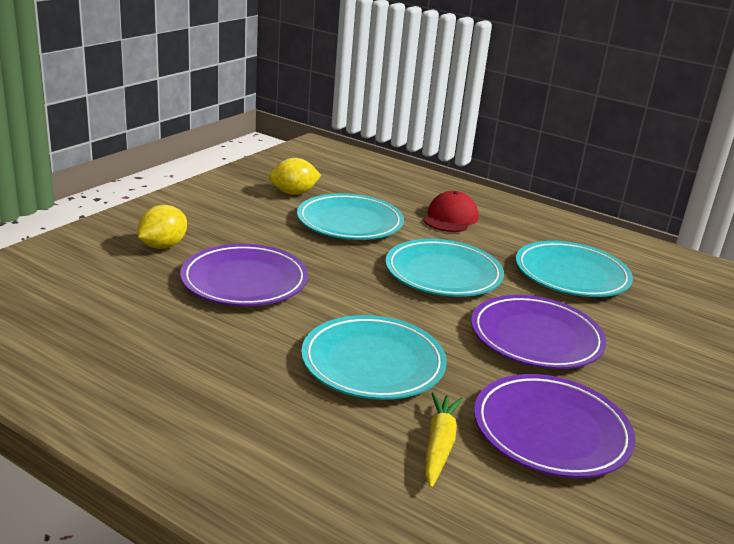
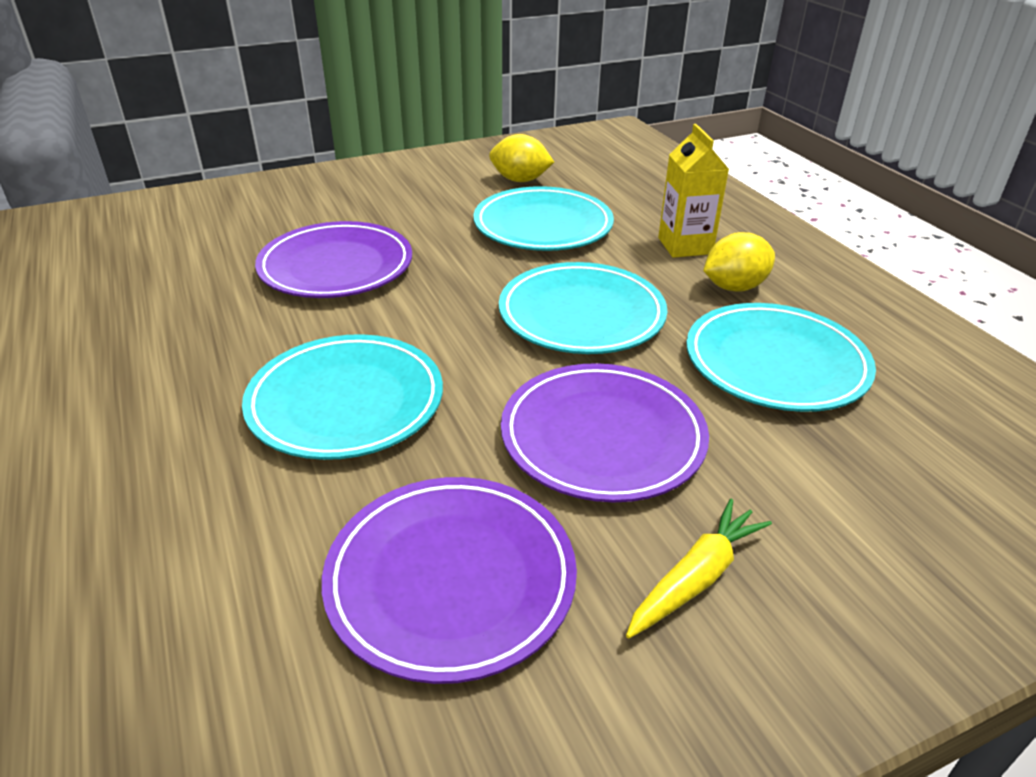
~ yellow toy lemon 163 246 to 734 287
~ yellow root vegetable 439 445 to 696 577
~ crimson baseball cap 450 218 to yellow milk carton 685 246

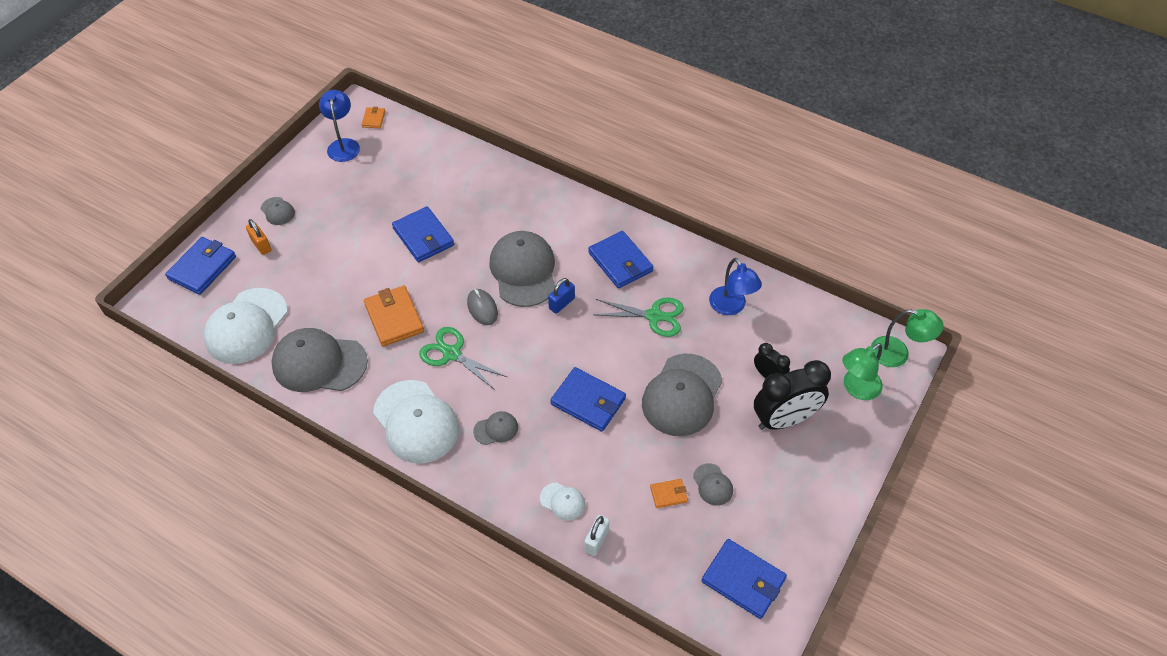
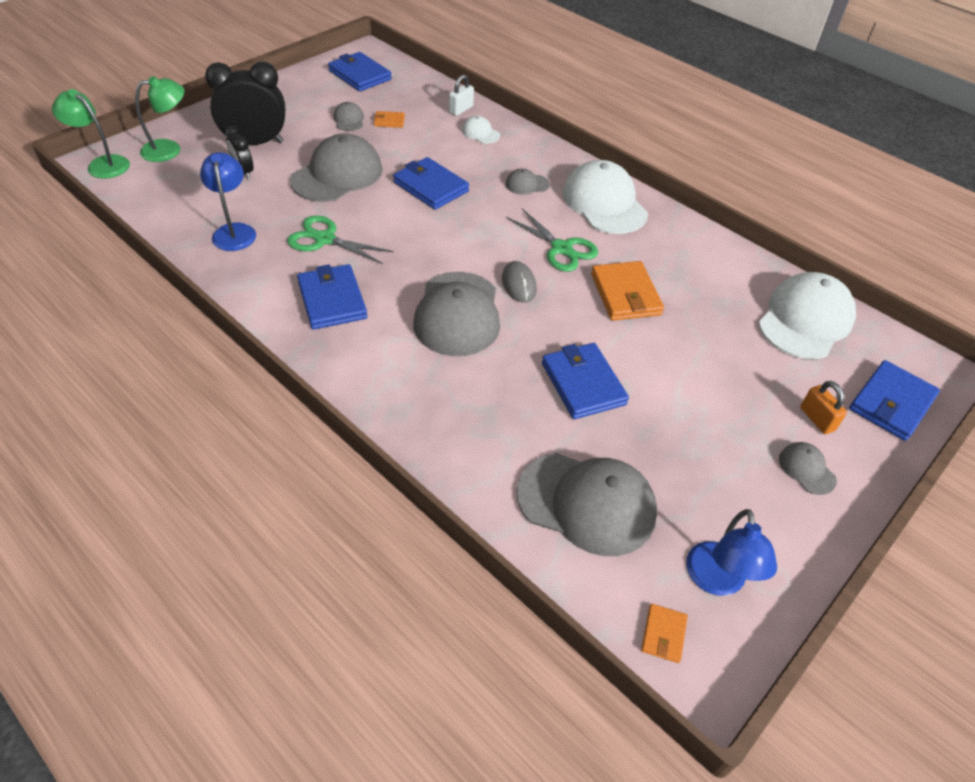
- blue lock 561 303
~ grey baseball cap 319 363 to 587 503

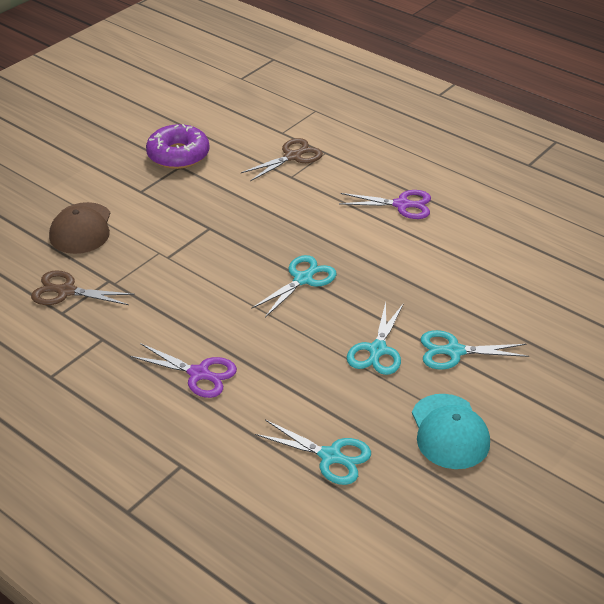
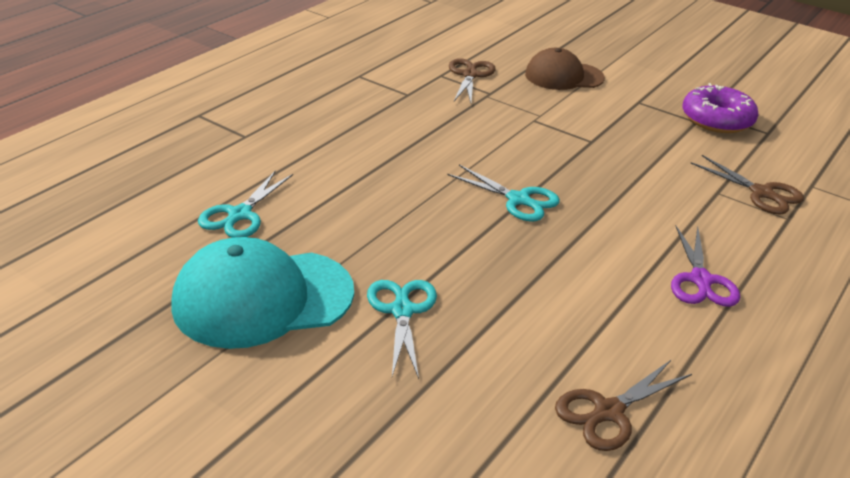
- purple scissors 199 374
- aqua scissors 377 350
+ dark brown scissors 608 412
~ aqua baseball cap 449 432 = 263 298 x1.53

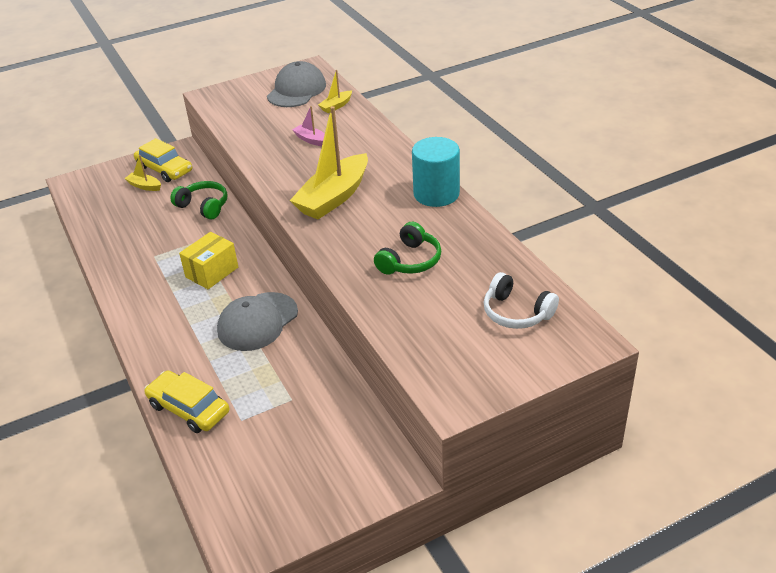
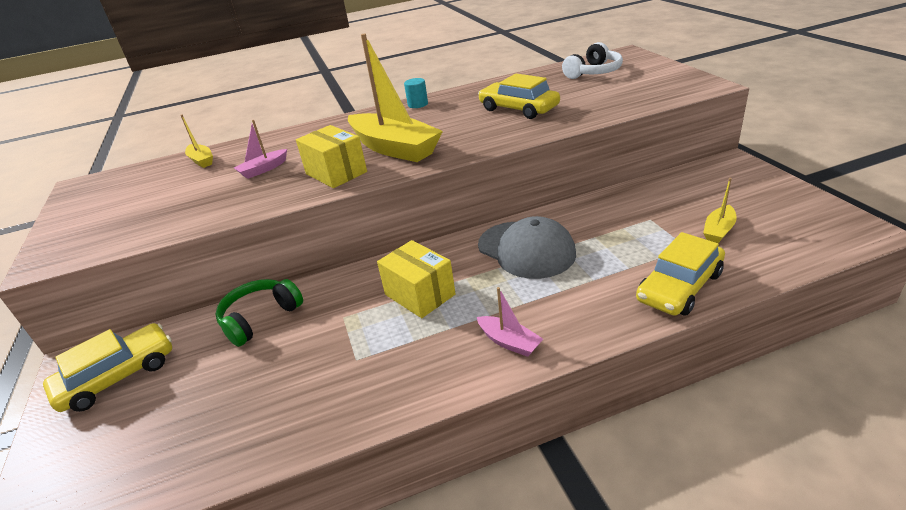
- grey baseball cap 296 90
+ yellow box 336 173
+ rose-pink sailboat 509 342
~ yellow sailboat 144 186 to 718 230
~ emerald headphones 410 261 to yellow car 518 109
~ aqua cylinder 436 194 = 418 104 x0.46

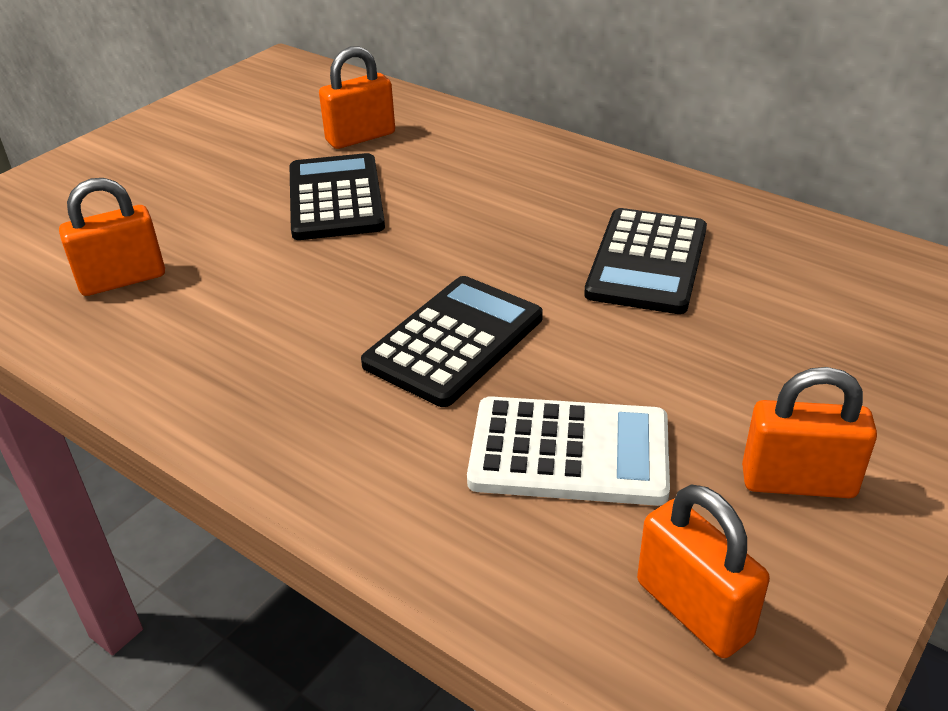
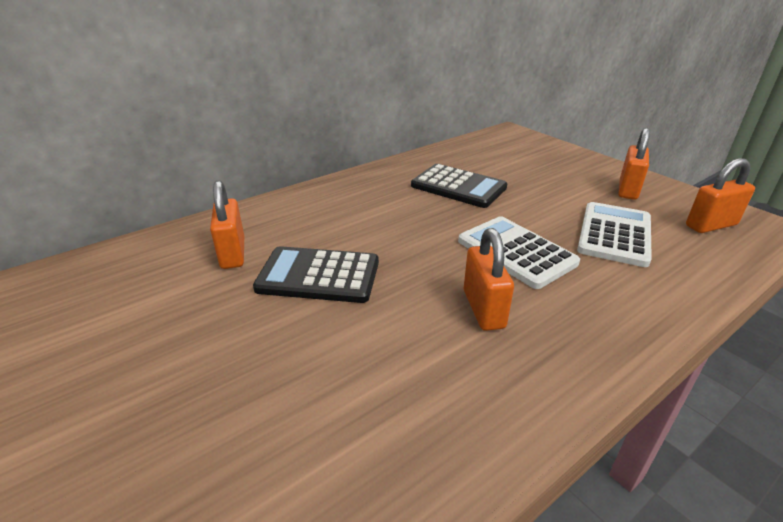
~ bright orange lock 122 280 to 483 309
~ jet-black calculator 454 341 to pure white calculator 516 252

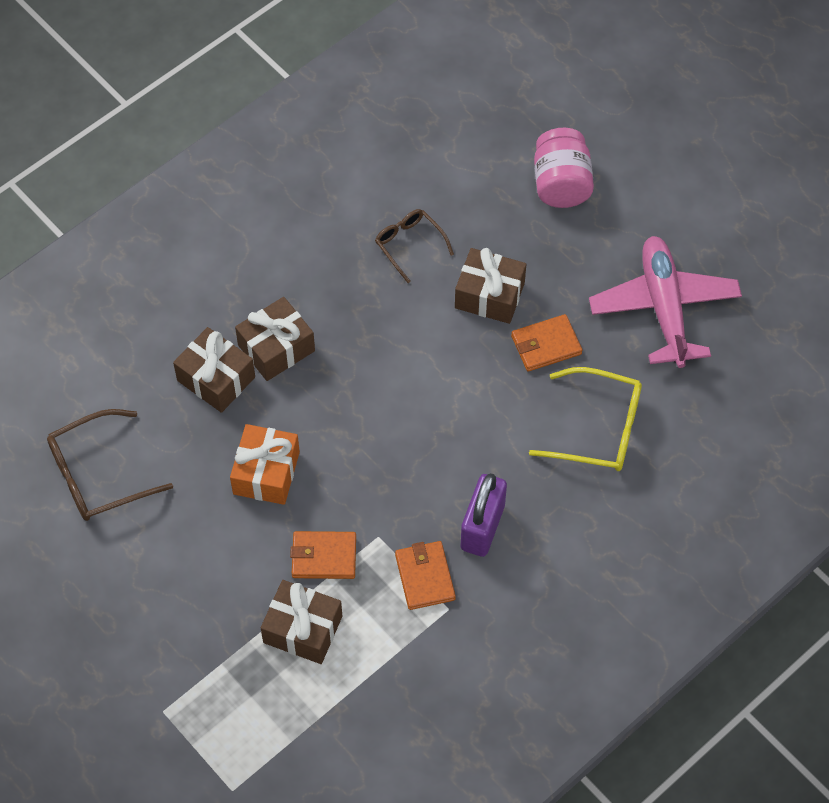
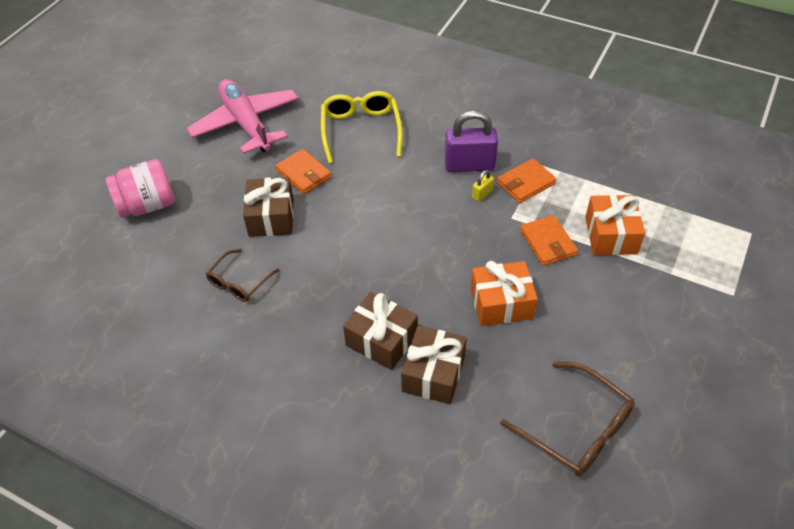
+ yellow lock 482 194
~ dark brown present 303 629 to bright orange present 610 235
~ rose-pink toy plane 664 307 = 246 123 90 degrees clockwise

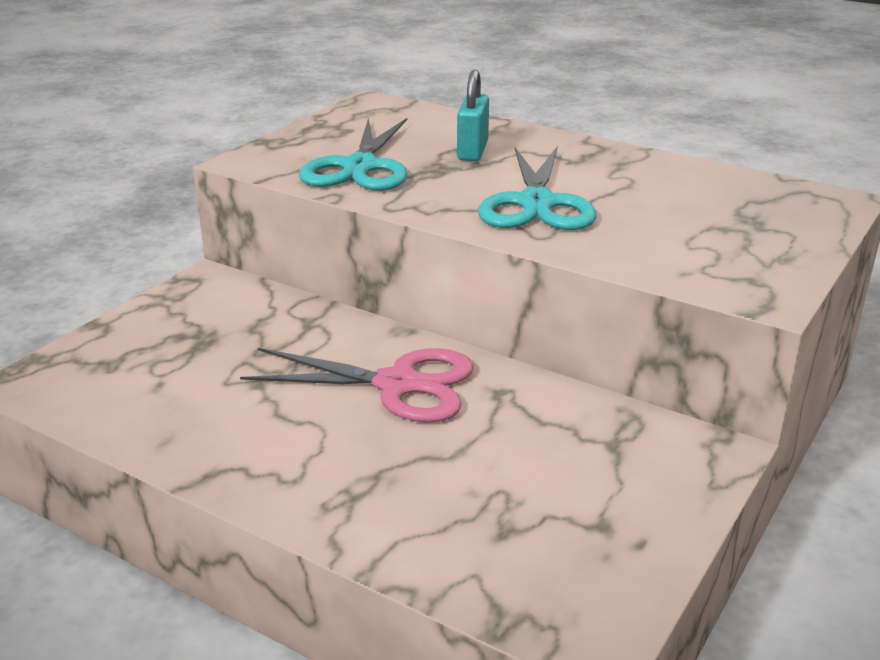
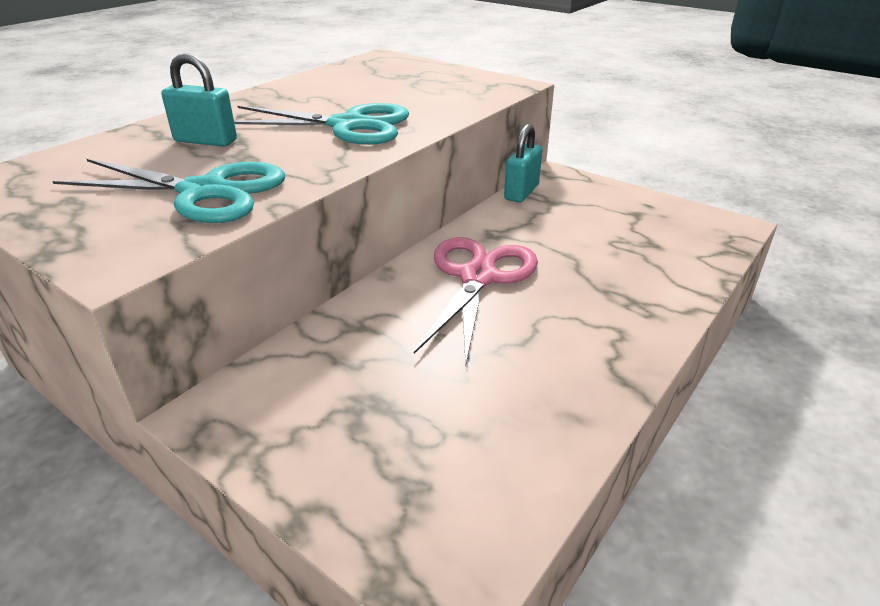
+ aqua lock 521 192

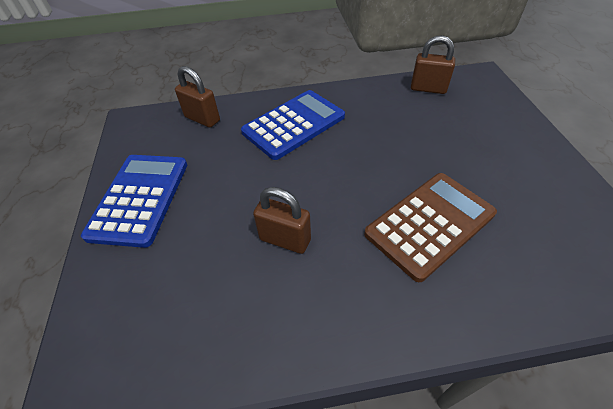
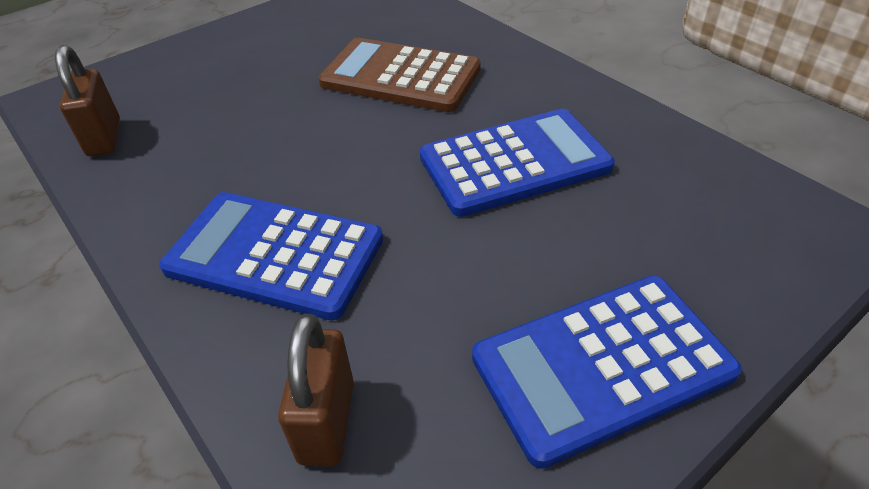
~ dark brown lock 285 239 to blue calculator 514 163

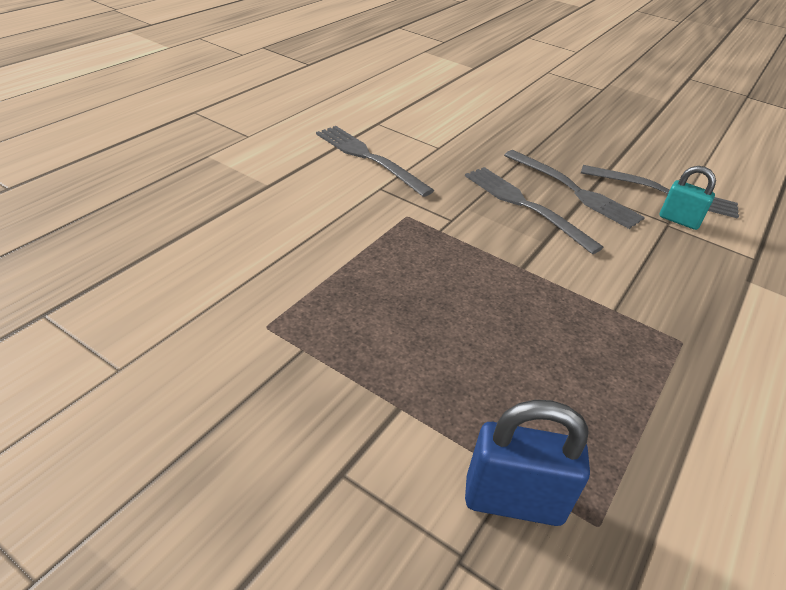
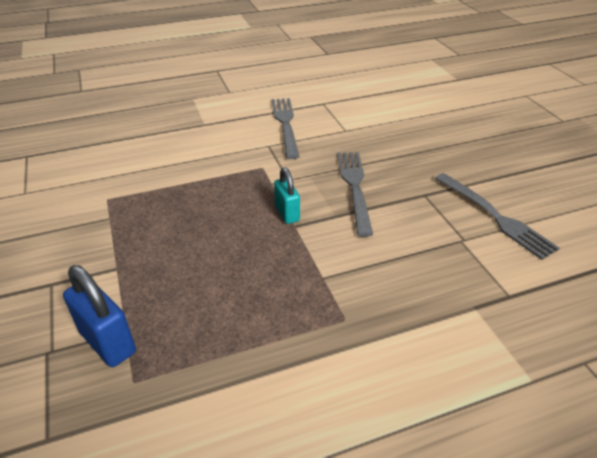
- grey table fork 575 191
~ aqua lock 679 220 to 287 213

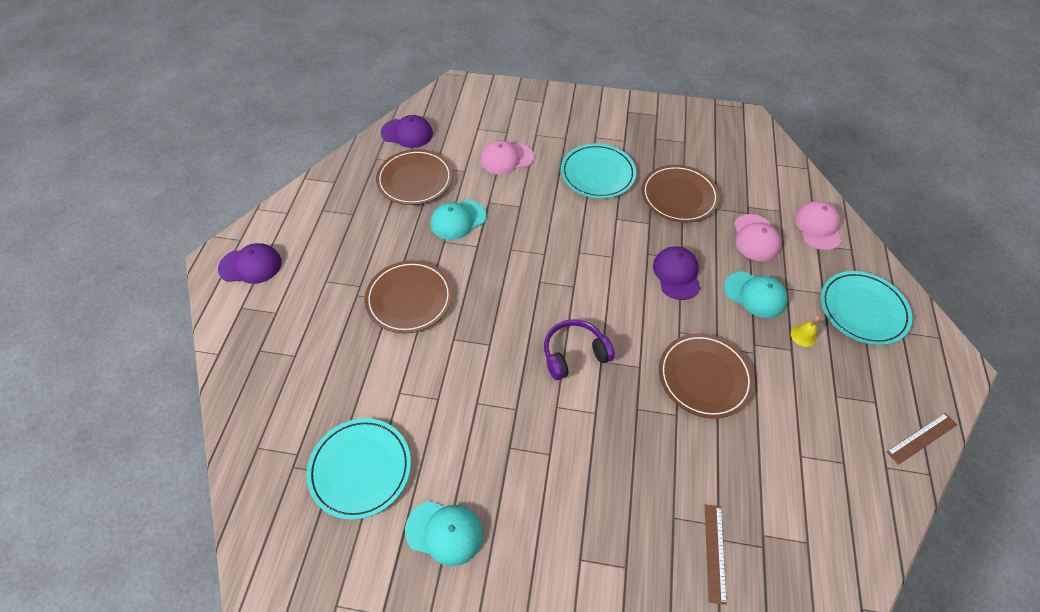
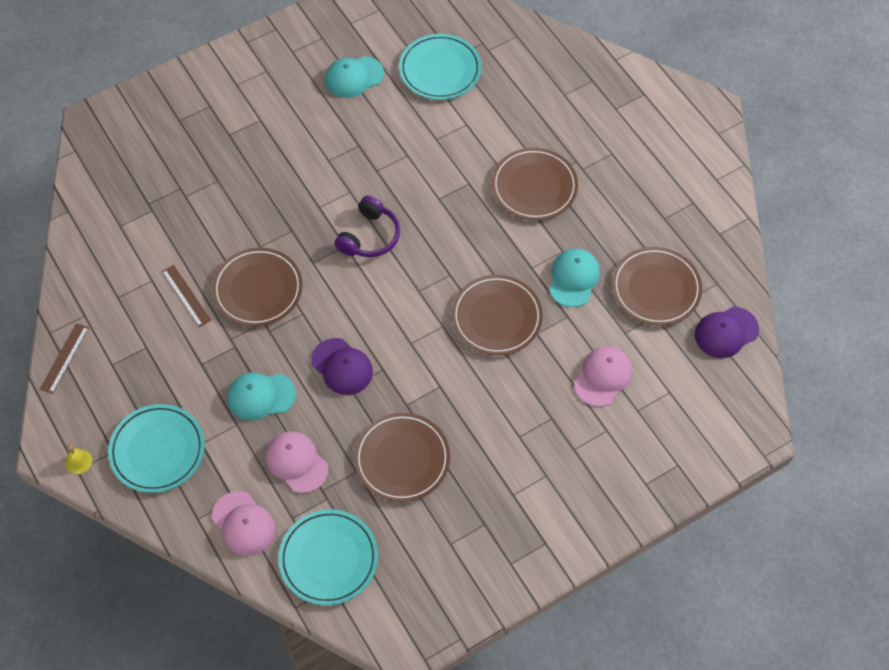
- purple baseball cap 250 265
+ dark brown dinner plate 496 317
~ aqua dinner plate 597 174 to 328 559
~ dark brown measuring stick 714 552 to 186 295
~ yellow hand bell 803 336 to 78 461

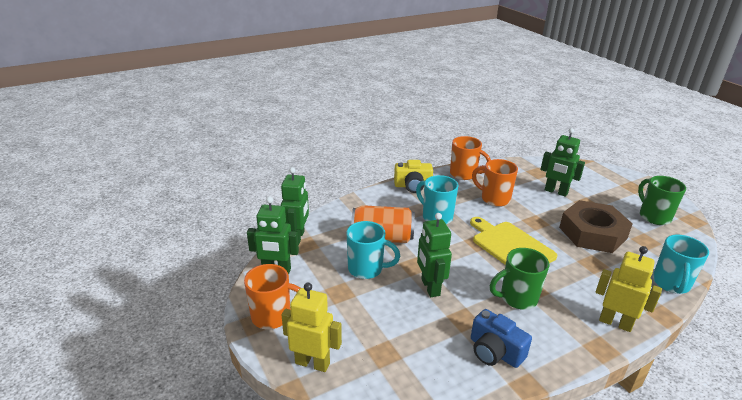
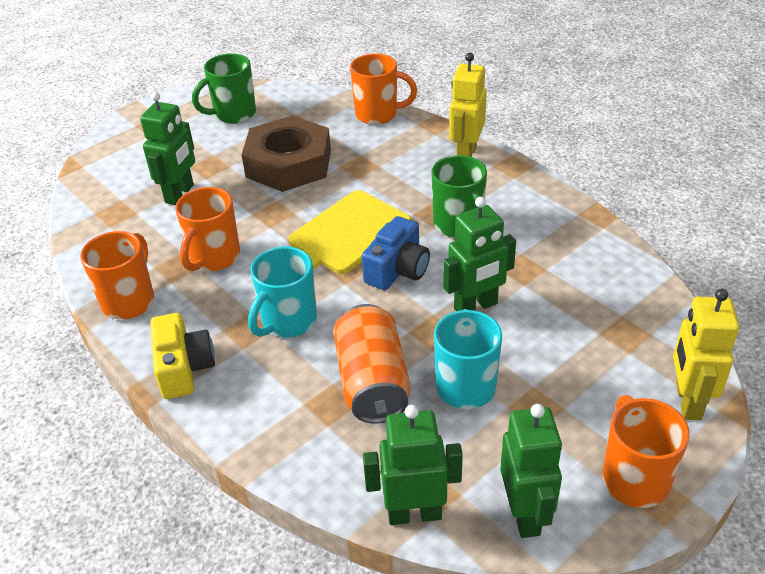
~ blue compact camera 495 351 to 397 269
~ aqua tea mug 671 284 to bright orange tea mug 378 114

